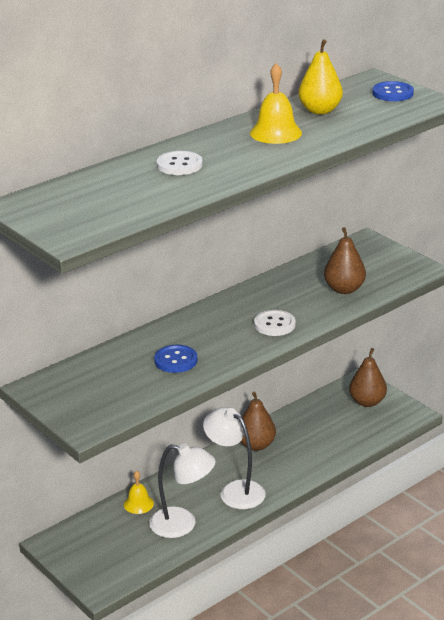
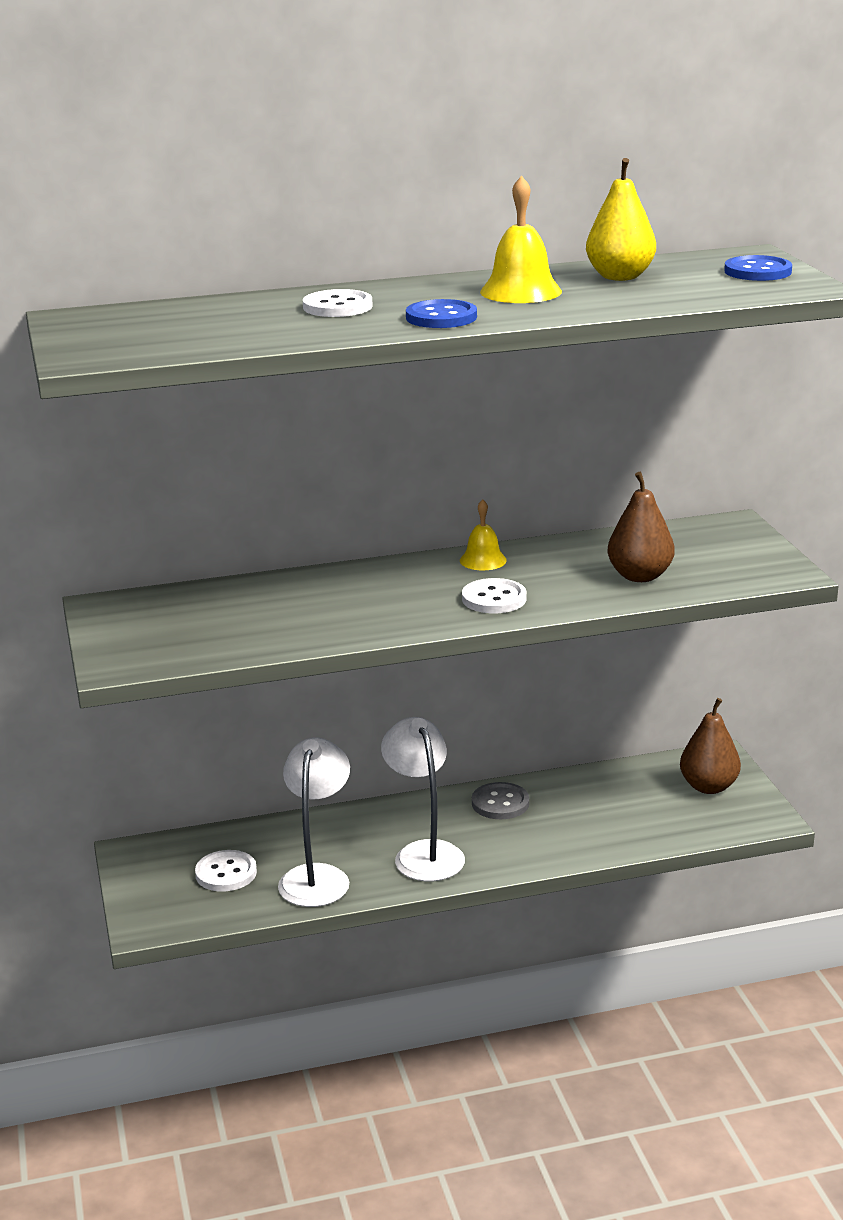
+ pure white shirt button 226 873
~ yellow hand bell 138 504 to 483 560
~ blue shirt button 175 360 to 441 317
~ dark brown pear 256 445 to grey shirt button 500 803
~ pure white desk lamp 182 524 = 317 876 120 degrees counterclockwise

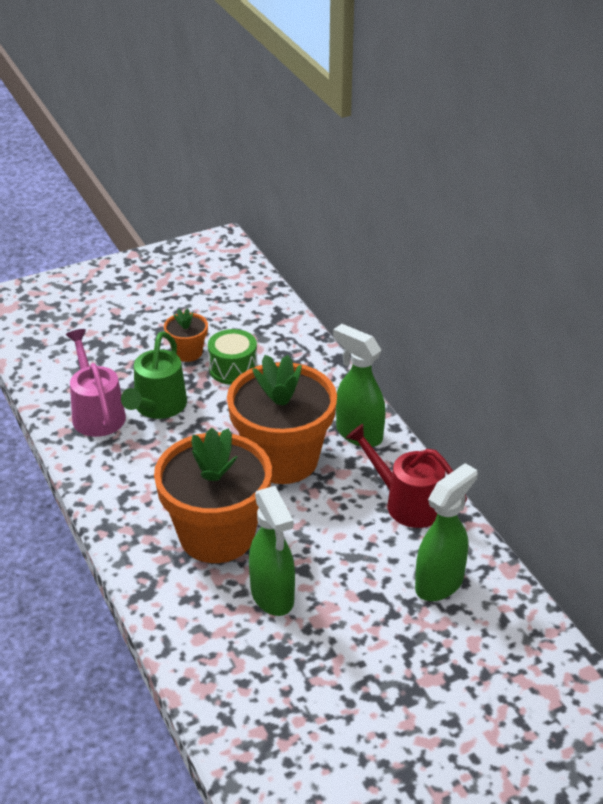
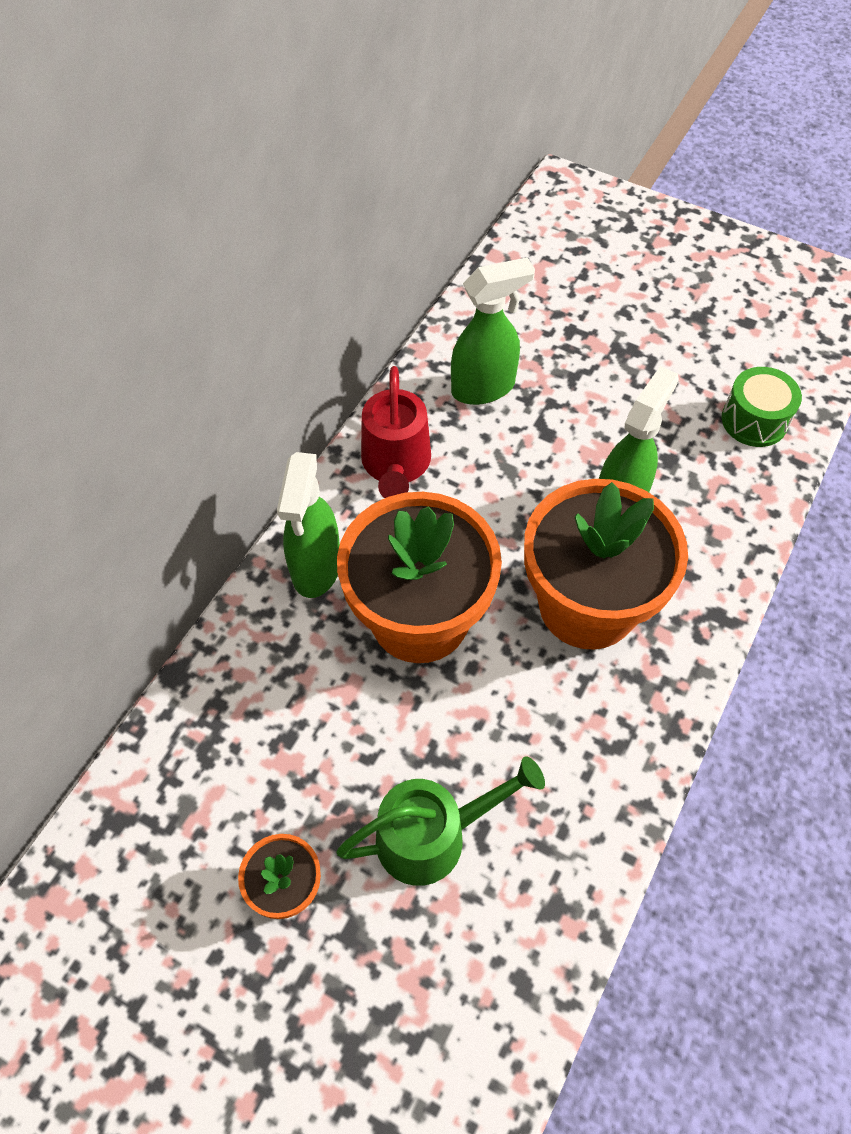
- rose-pink sprinkling can 96 413
~ emerald toy drum 233 369 to 754 420
~ emerald spray cleaner 440 583 = 484 388 150 degrees clockwise

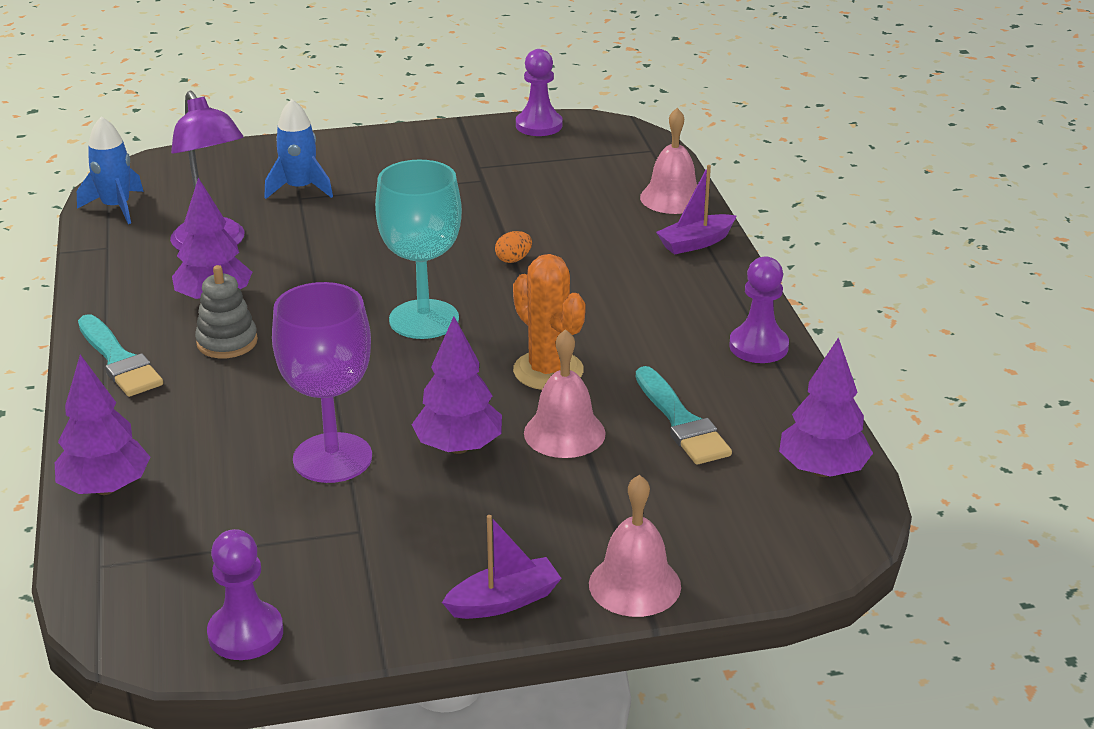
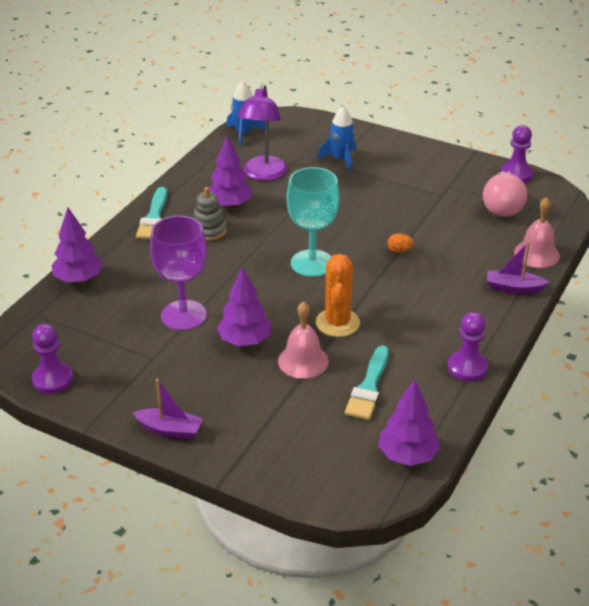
- rose-pink hand bell 634 585
+ rose-pink bulb 502 207

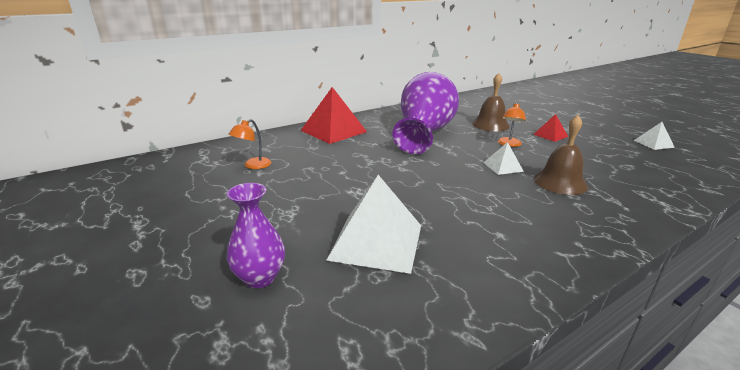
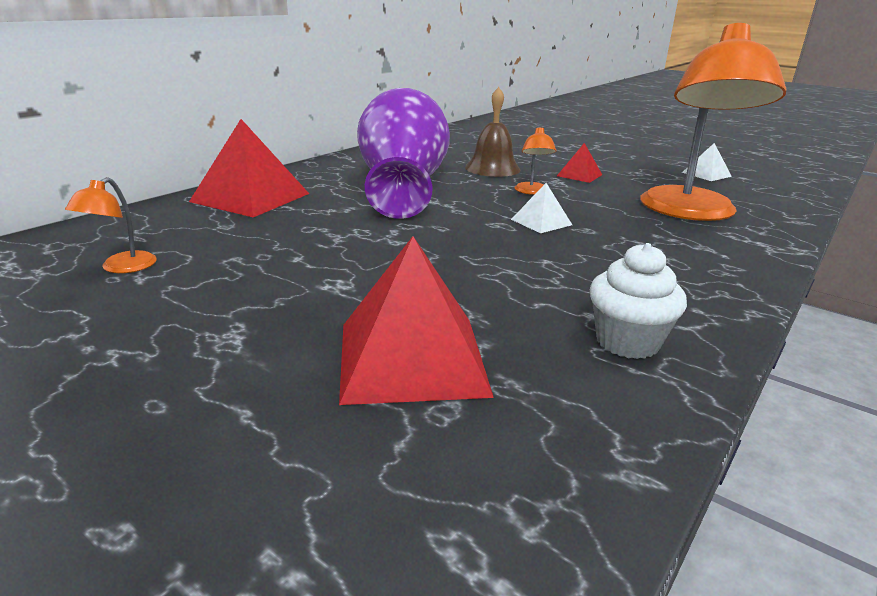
- purple tall vase 260 277
- dark brown hand bell 560 182
+ pure white muffin 627 342
+ bright orange desk lamp 690 212
~ pure white pyramid 376 241 to crimson pyramid 411 358

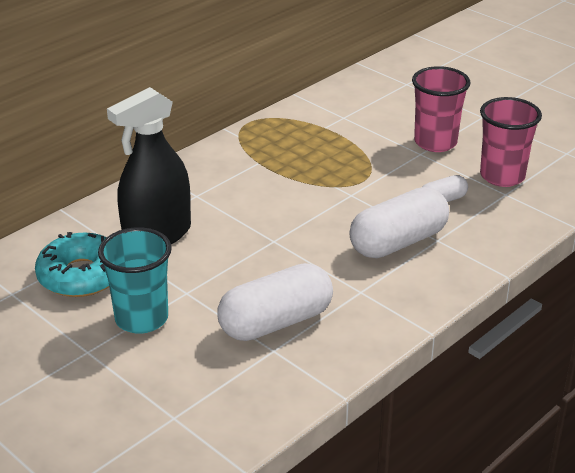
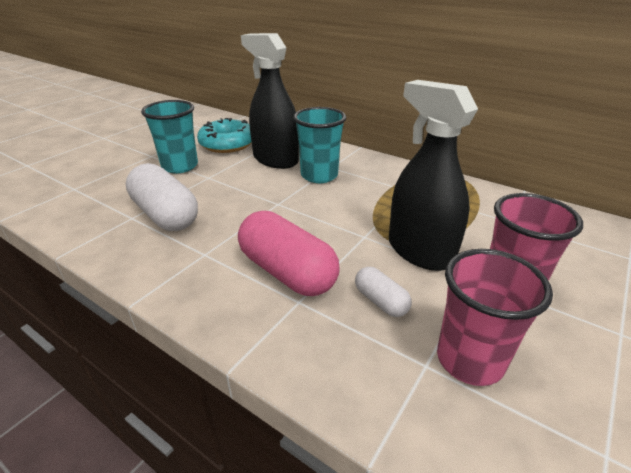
+ aqua cup 319 175
+ jet-black spray cleaner 420 251
~ pure white pill 398 242 to rose-pink pill 287 272

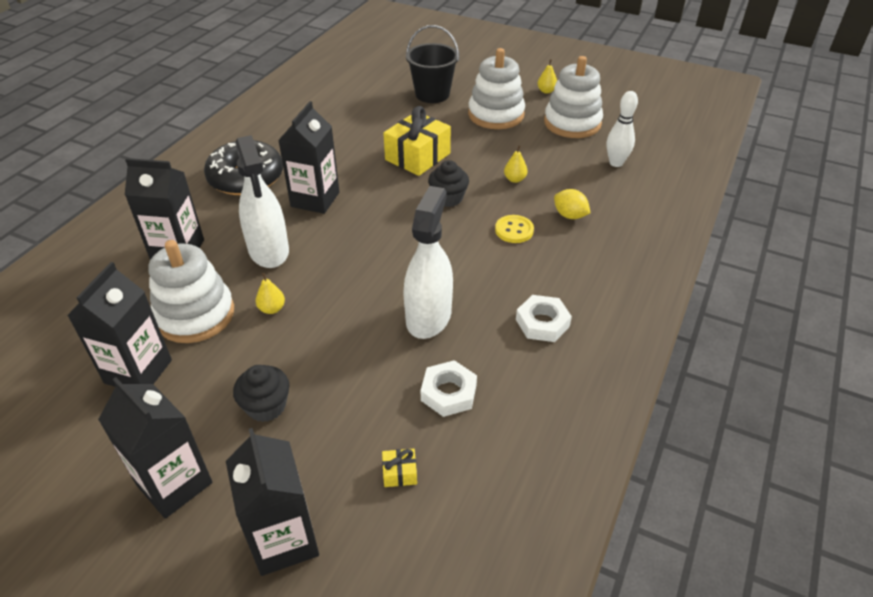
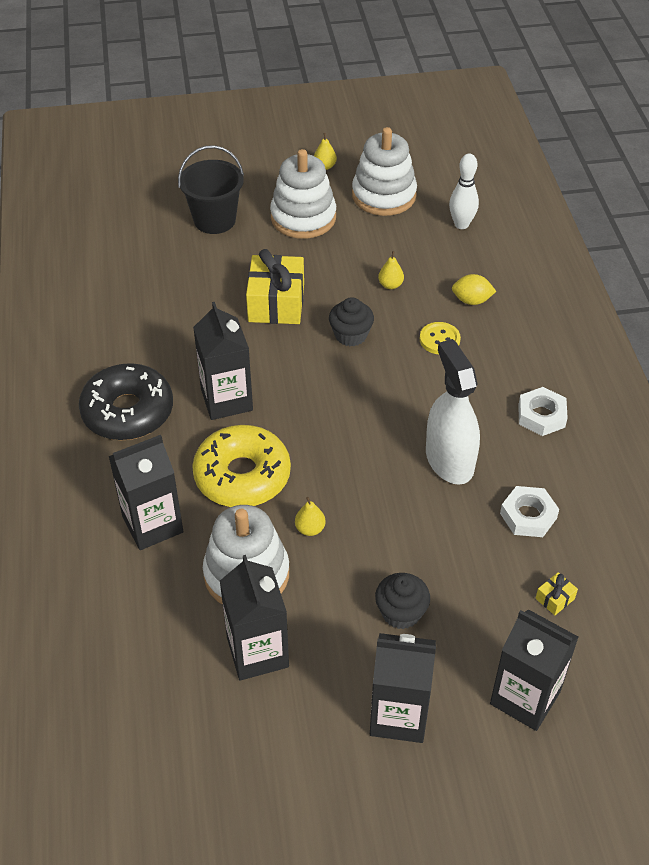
~ pure white spray cleaner 269 250 to yellow glazed donut 242 476

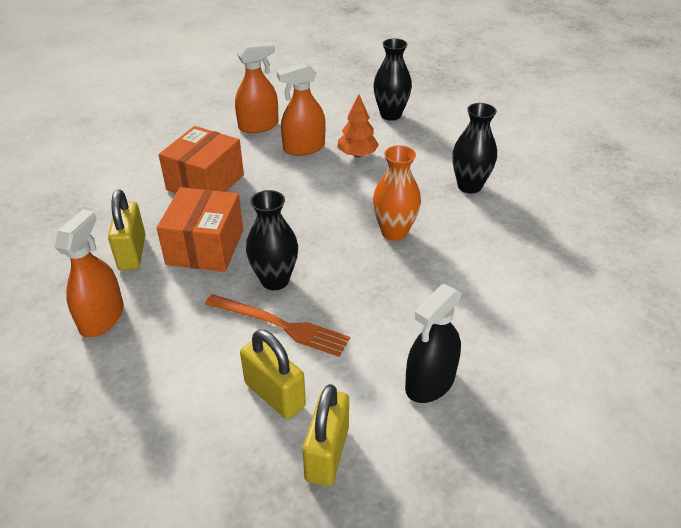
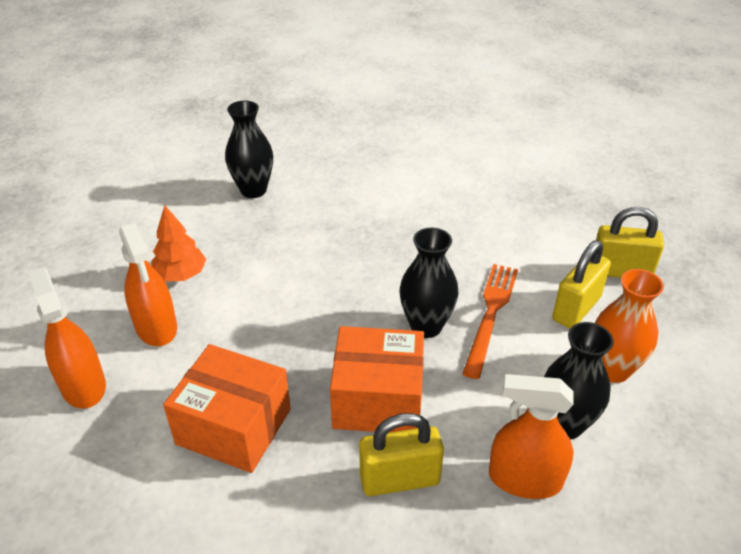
- jet-black spray cleaner 430 382
~ jet-black tall vase 390 115 to 565 424
~ bright orange tall vase 394 232 to 613 370

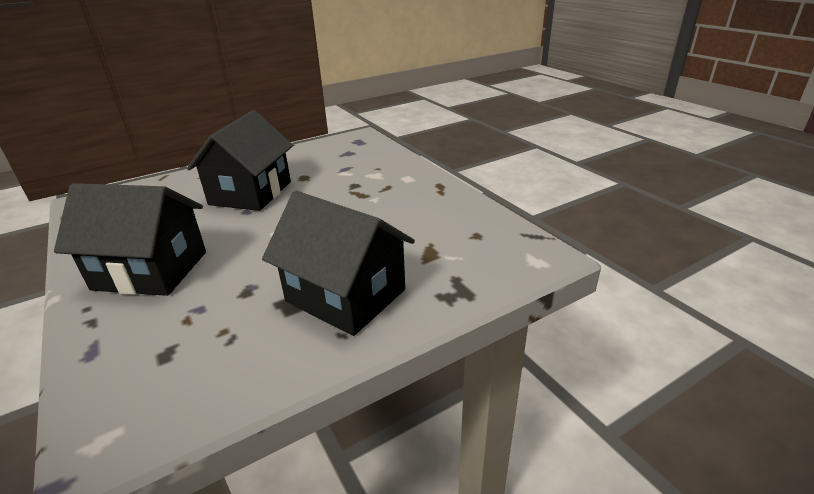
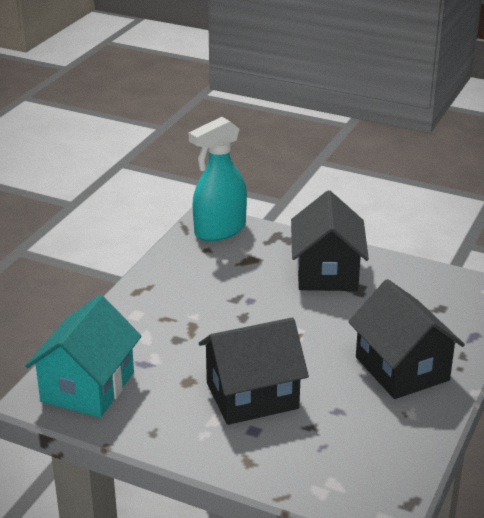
+ aqua house 88 387
+ aqua spray cleaner 219 230

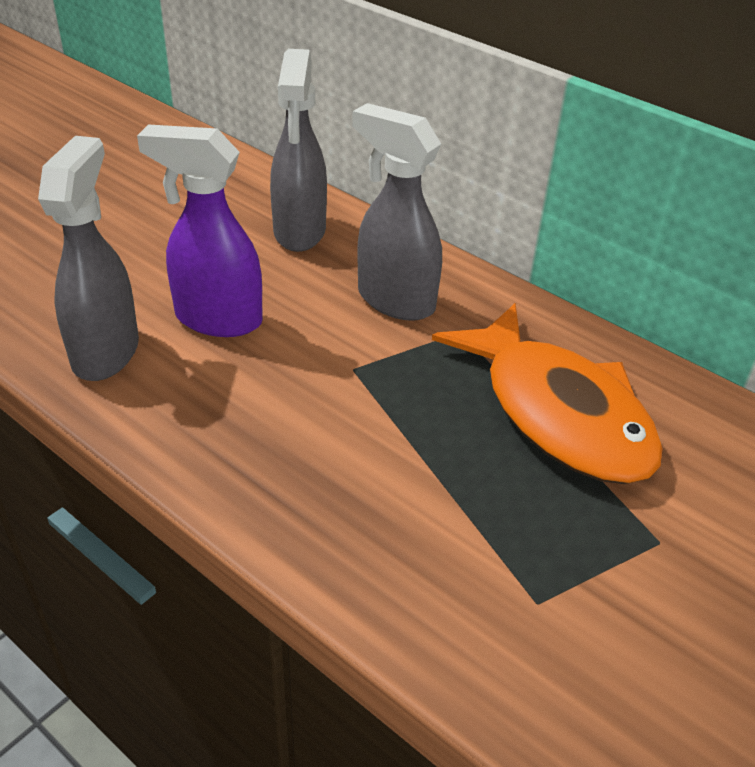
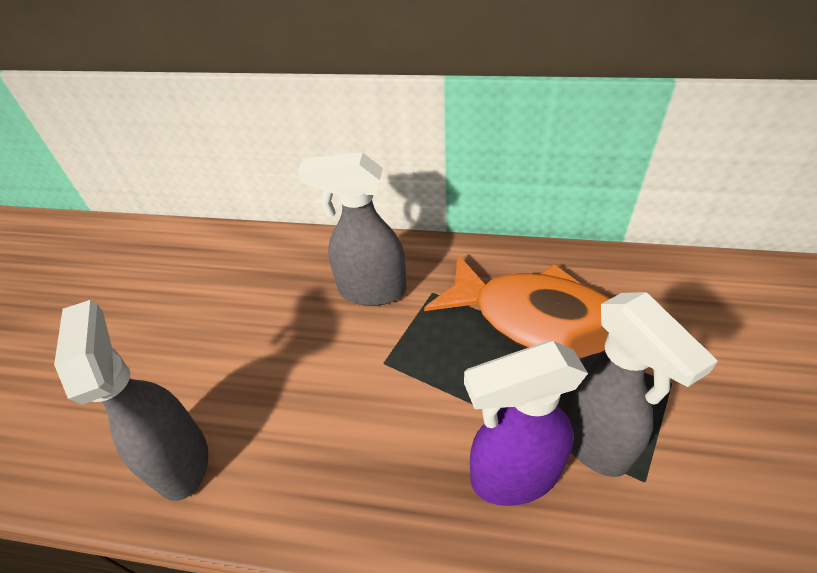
~ purple spray cleaner 217 319 to 513 475
~ grey spray cleaner 299 232 to 591 440

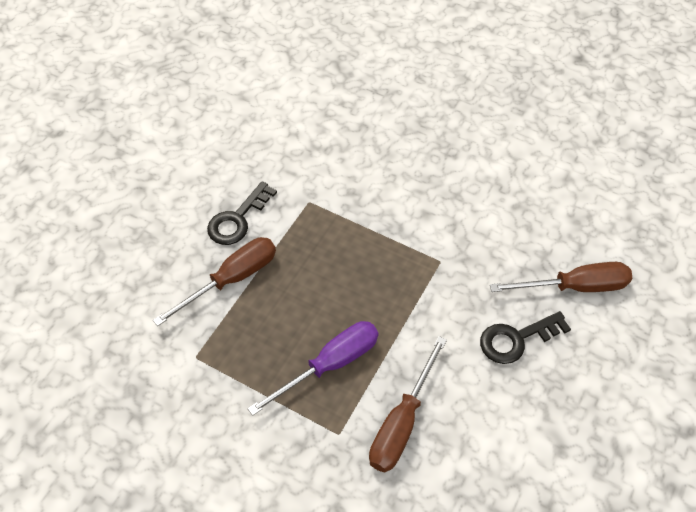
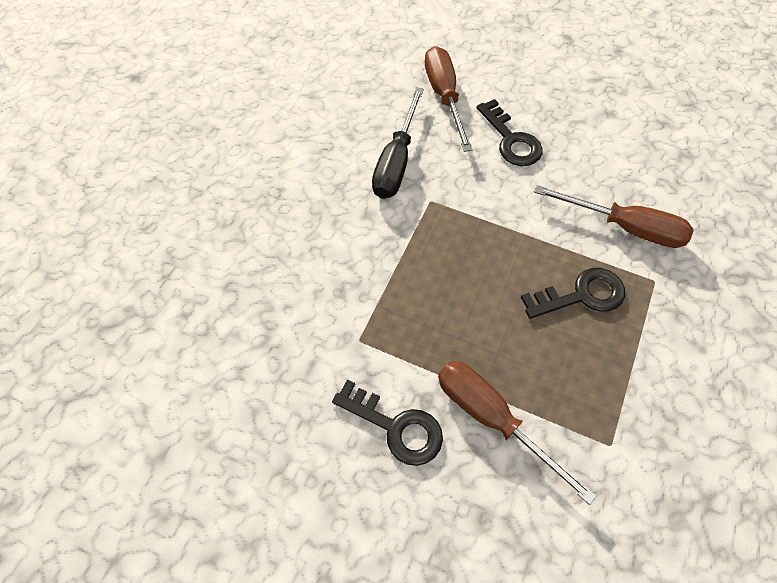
+ jet-black hand screwdriver 396 161
~ purple hand screwdriver 330 365 to jet-black door key 581 295

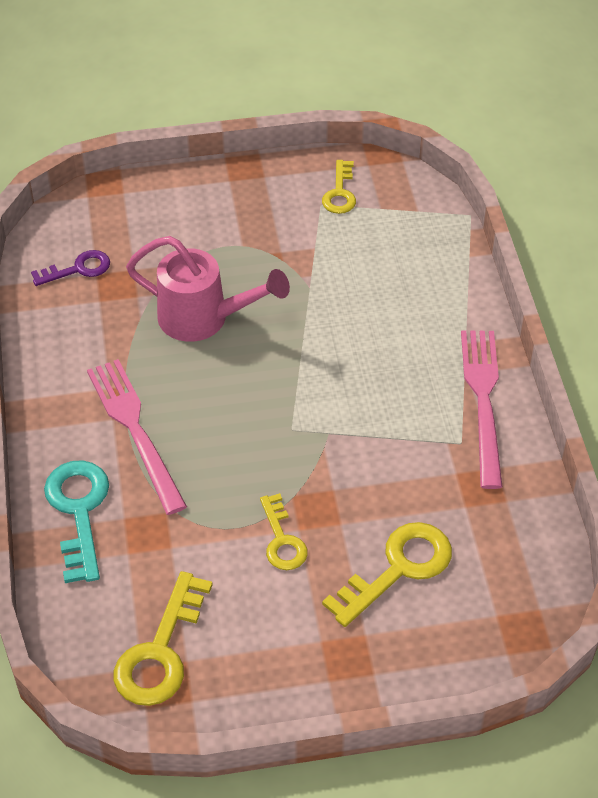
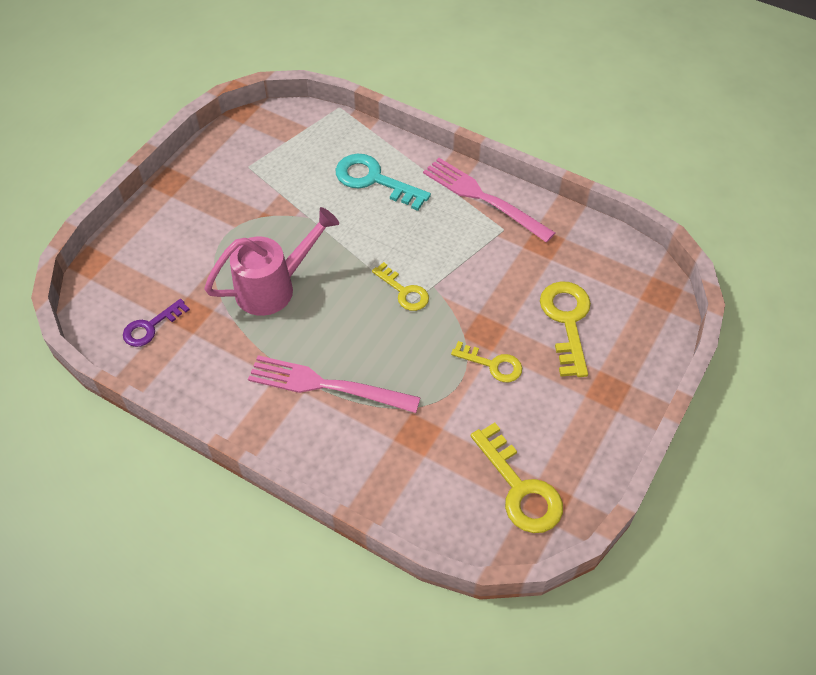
~ aqua door key 79 511 to 374 180
~ yellow door key 340 193 to 404 291
~ purple door key 78 269 = 150 327 150 degrees counterclockwise

